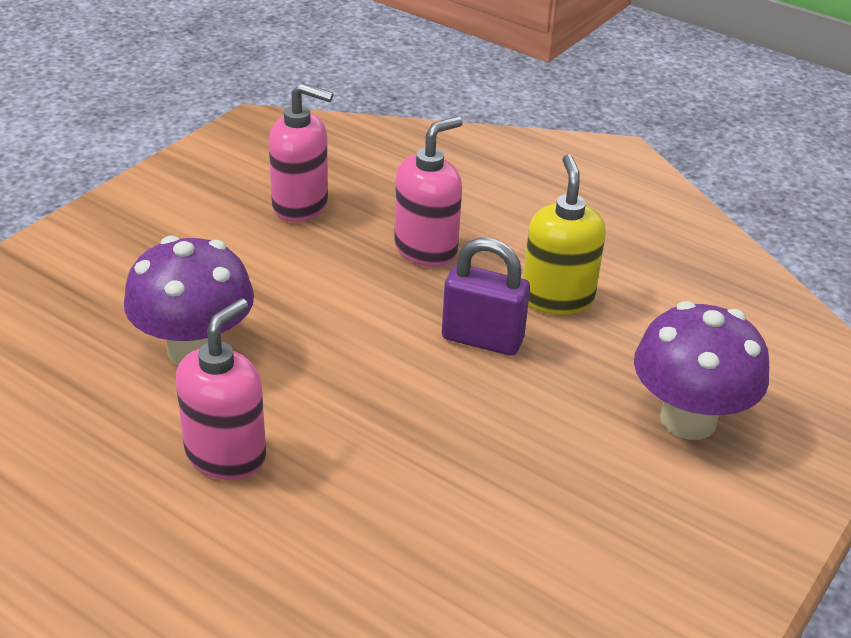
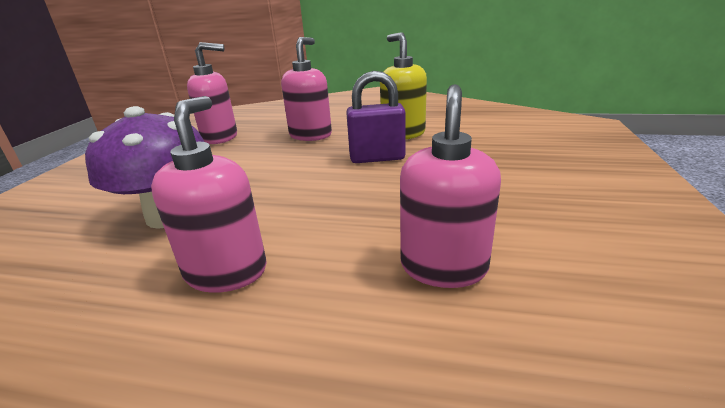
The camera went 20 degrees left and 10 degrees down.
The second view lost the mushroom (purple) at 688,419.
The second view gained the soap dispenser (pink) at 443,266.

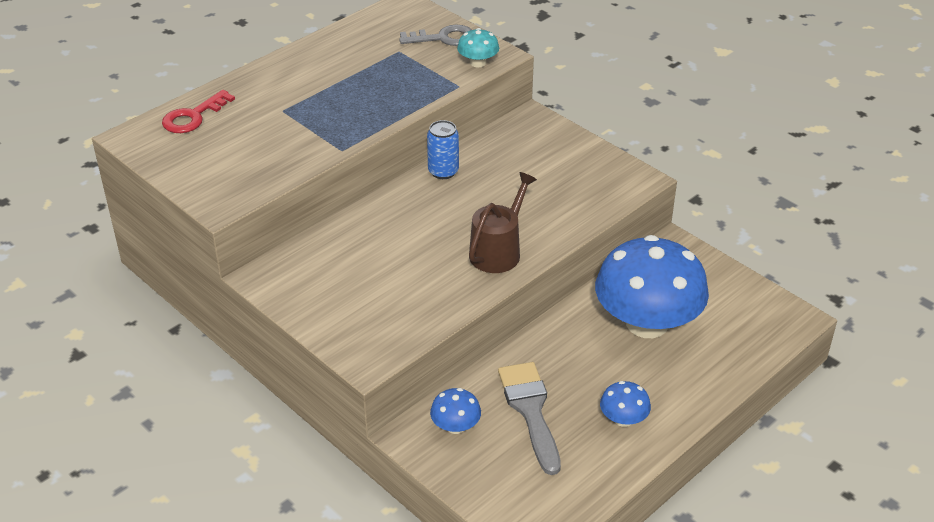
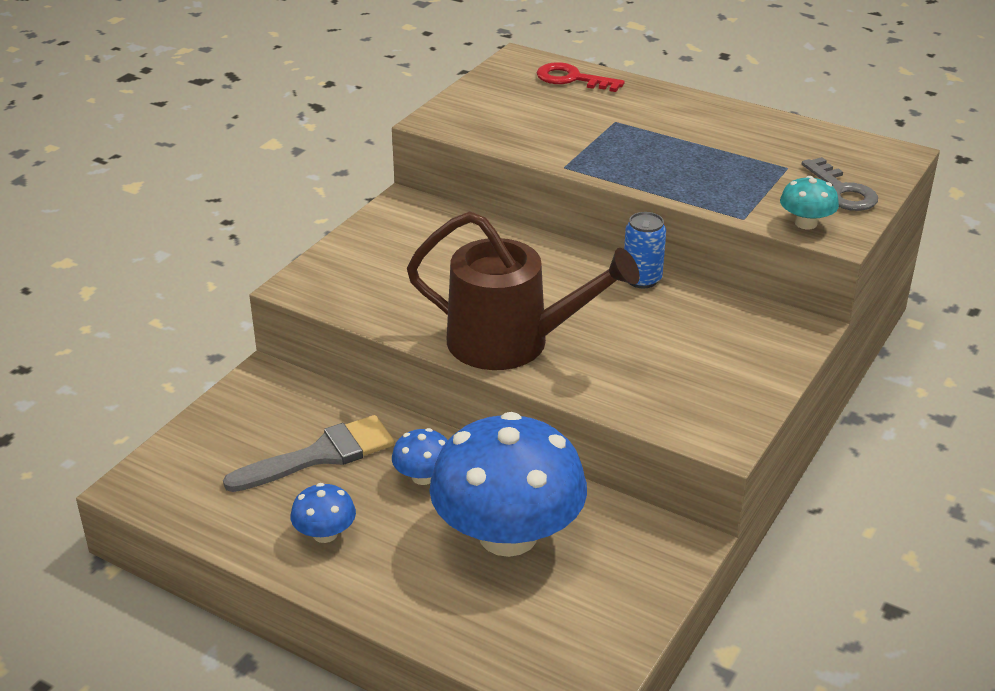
The camera went 75 degrees right and 5 degrees down.
The mushroom (blue) ended up elsewhere, having gone from 455,426 to 423,476.
The size of the watering can (brown) at 498,251 changed by a factor of 1.54.

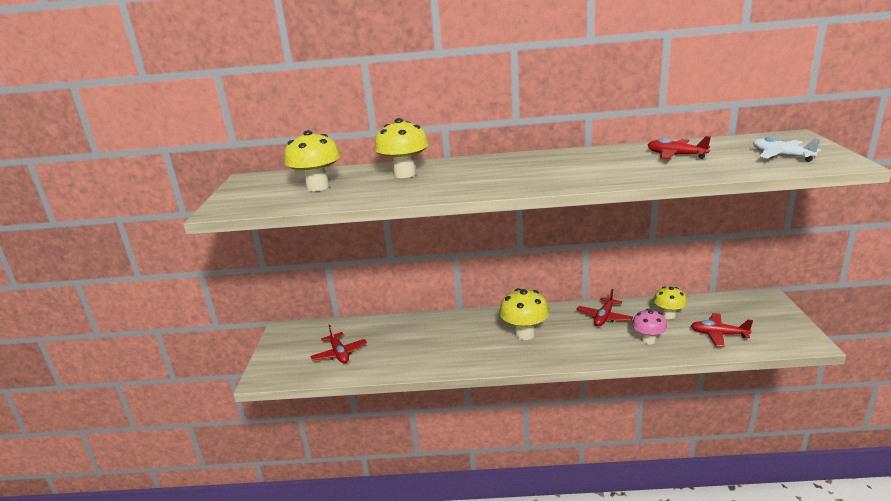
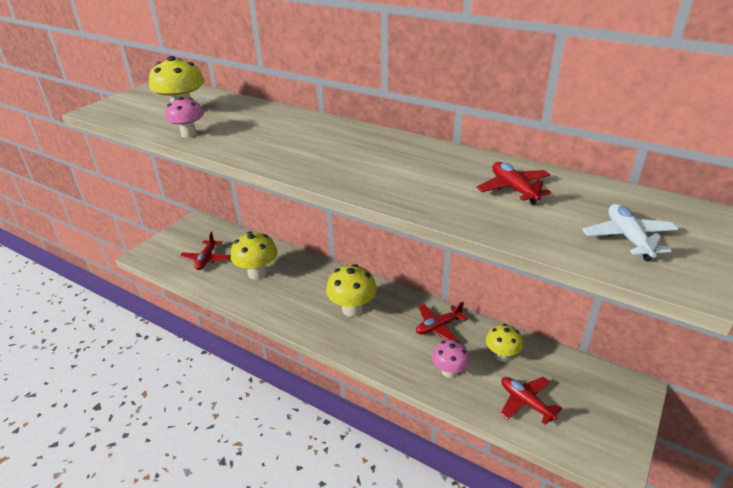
The camera went 30 degrees right and 10 degrees up.
The second view gained the mushroom (pink) at 189,134.
The mushroom (yellow) ended up elsewhere, having gone from 404,174 to 257,273.

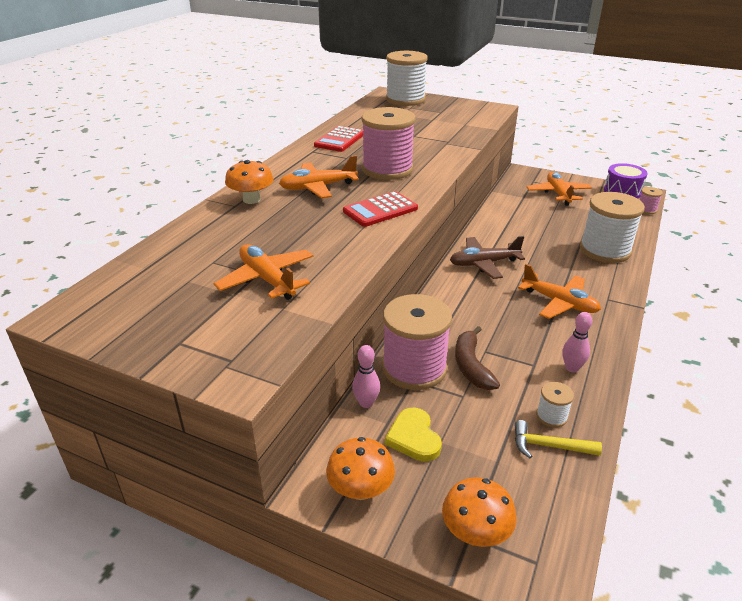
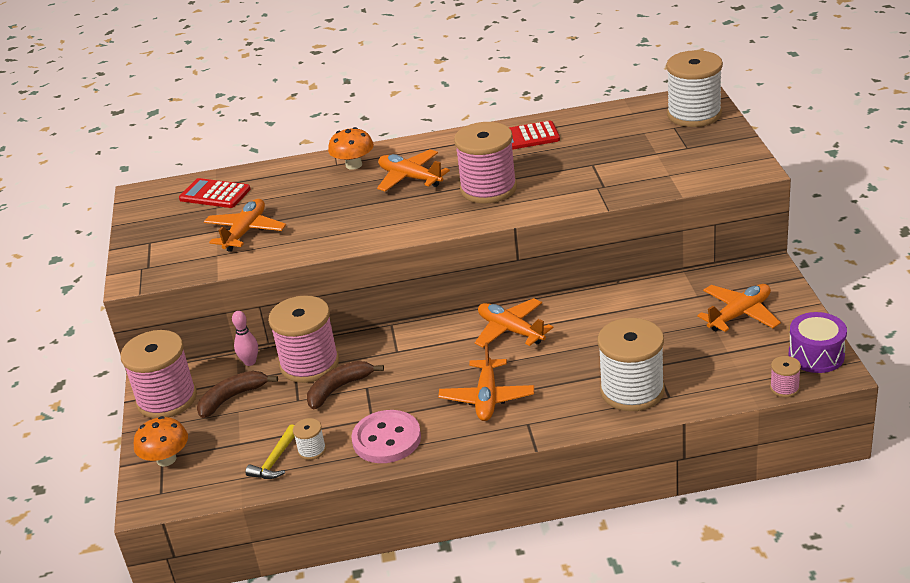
The camera went 60 degrees right and 0 degrees up.
The calculator (red) ended up elsewhere, having gone from 380,210 to 215,194.
Where the mushroom (orange) stood at 360,489, the spool (pink) came to stand at 167,399.
Where the heart (yellow) stood at 414,437, the banana (brown) came to stand at 232,398.
Where the bowling pin (pink) stood at 571,368, the button (pink) came to stand at 386,439.
What was the plane (brown) at 484,263 turned into the plane (orange) at 511,330.
The hammer (yellow) at 548,446 ended up facing another way, 135 degrees counterclockwise from before.

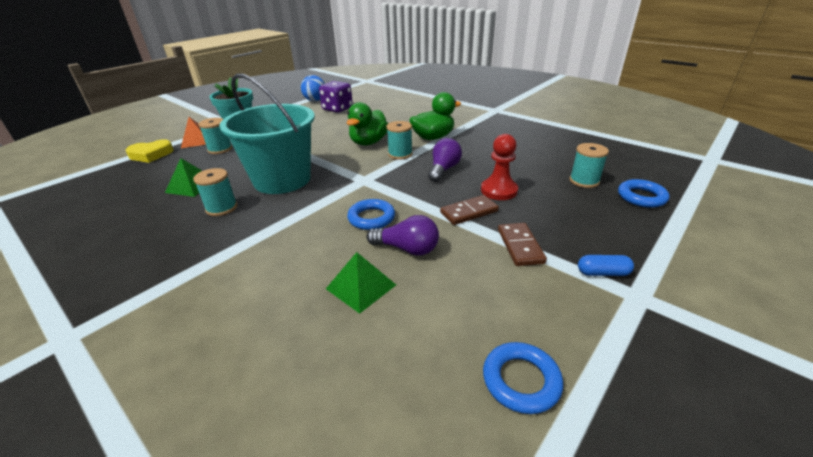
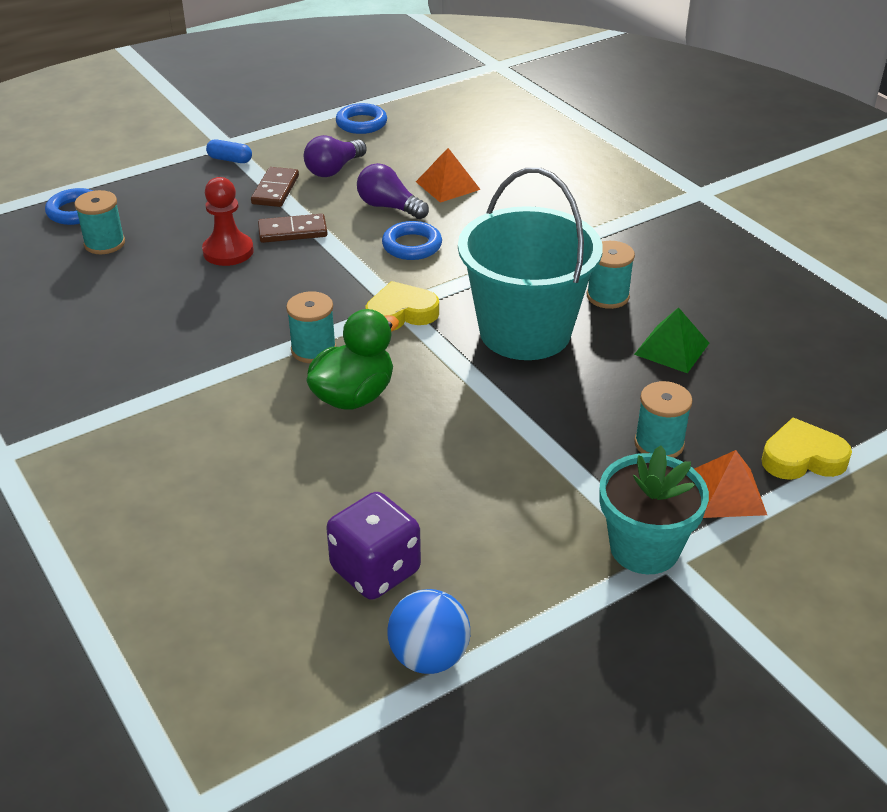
The camera went 165 degrees left and 5 degrees up.
The second view lost the duck (green) at 433,137.
The second view gained the heart (yellow) at 401,313.
The light bulb (purple) ended up elsewhere, having gone from 443,169 to 334,169.
What was the pyramid (green) at 361,286 turned into the pyramid (orange) at 448,185.

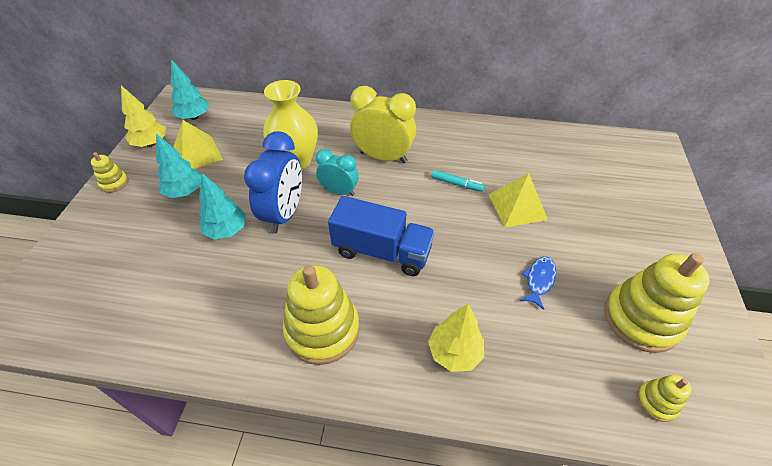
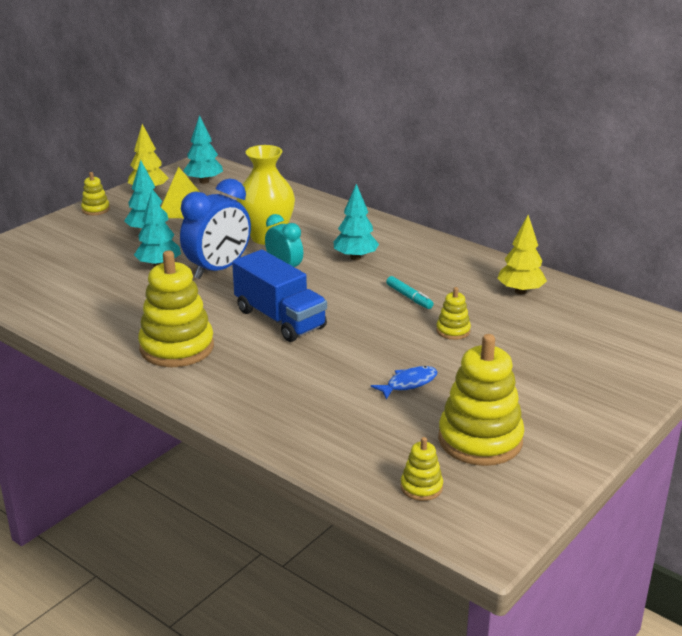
The camera went 30 degrees right and 20 degrees down.
The tree (yellow) ended up elsewhere, having gone from 454,352 to 520,291.
Where the clock (yellow) stood at 383,157, the tree (turquoise) came to stand at 355,257.
Where the pyramid (yellow) stood at 517,207, the stacking toy (yellow) came to stand at 453,331.

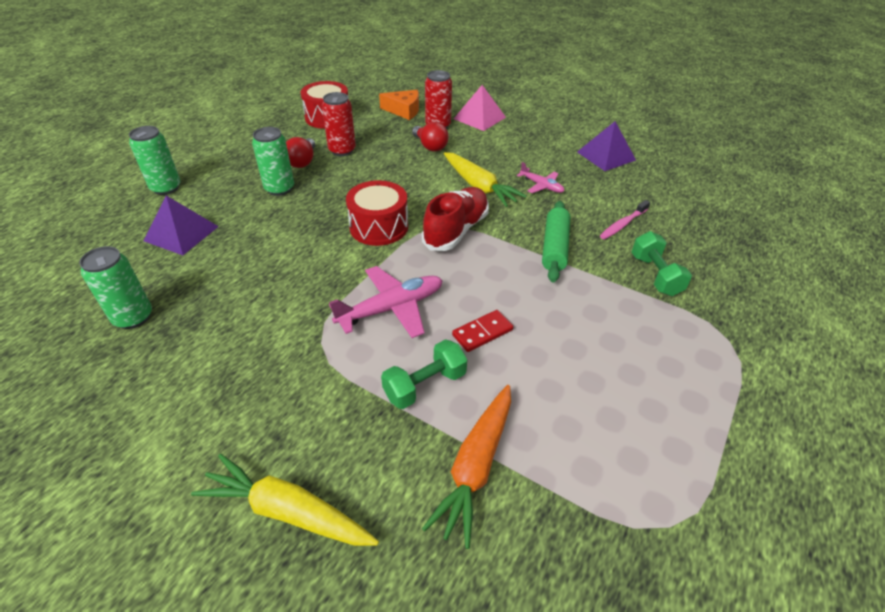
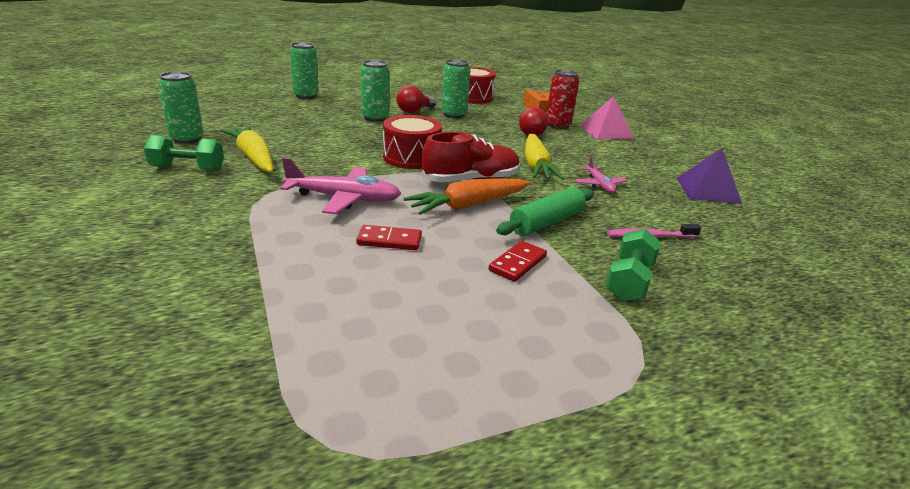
The camera went 35 degrees right and 15 degrees down.
The second view lost the pyramid (purple) at 181,233.
The second view gained the domino (red) at 518,263.
The carrot (yellow) ended up elsewhere, having gone from 287,511 to 253,157.
The dumbbell (green) ended up elsewhere, having gone from 425,385 to 187,168.
The carrot (orange) ended up elsewhere, having gone from 475,466 to 468,205.
What was the can (red) at 342,150 turned into the can (green) at 453,114.

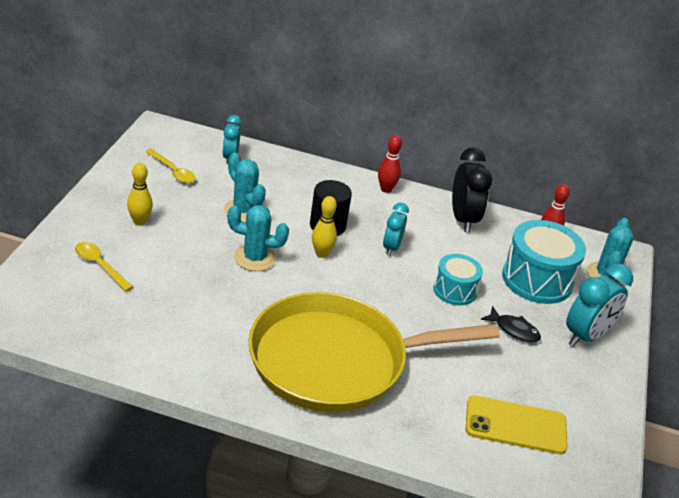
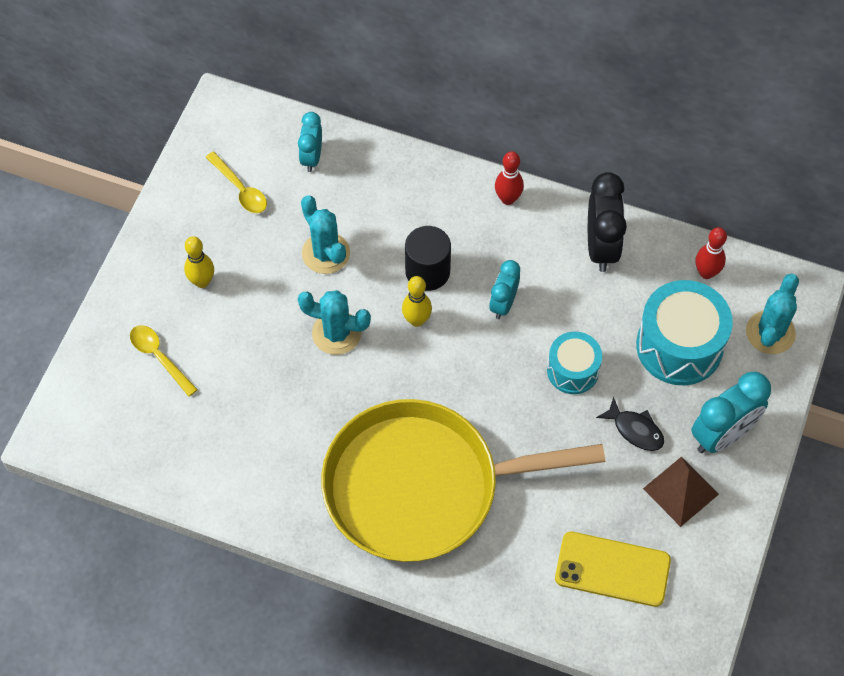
The camera went 10 degrees right and 25 degrees up.
The second view gained the pyramid (brown) at 681,491.

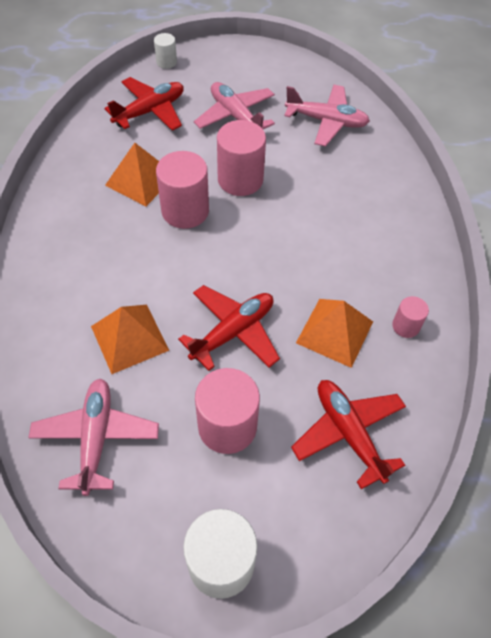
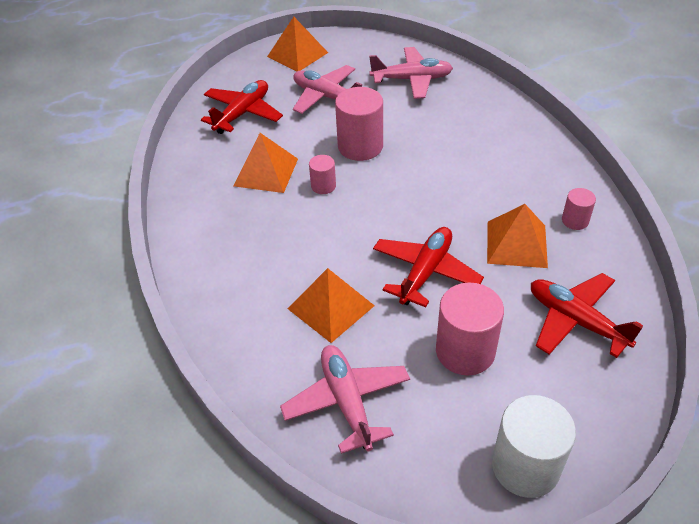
The camera went 15 degrees left and 10 degrees down.
The second view lost the cylinder (white) at 166,62.
The second view gained the pyramid (orange) at 297,54.
The size of the cylinder (pink) at 185,211 changed by a factor of 0.52.

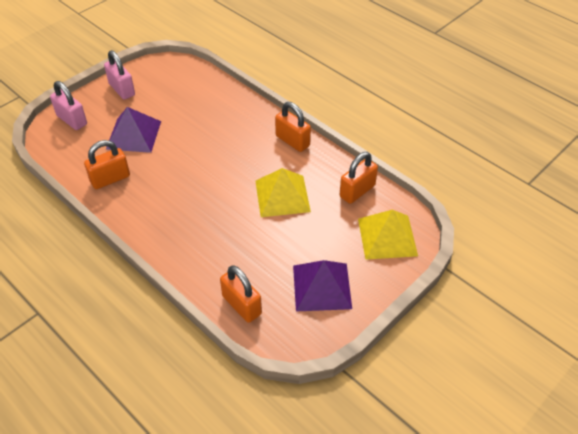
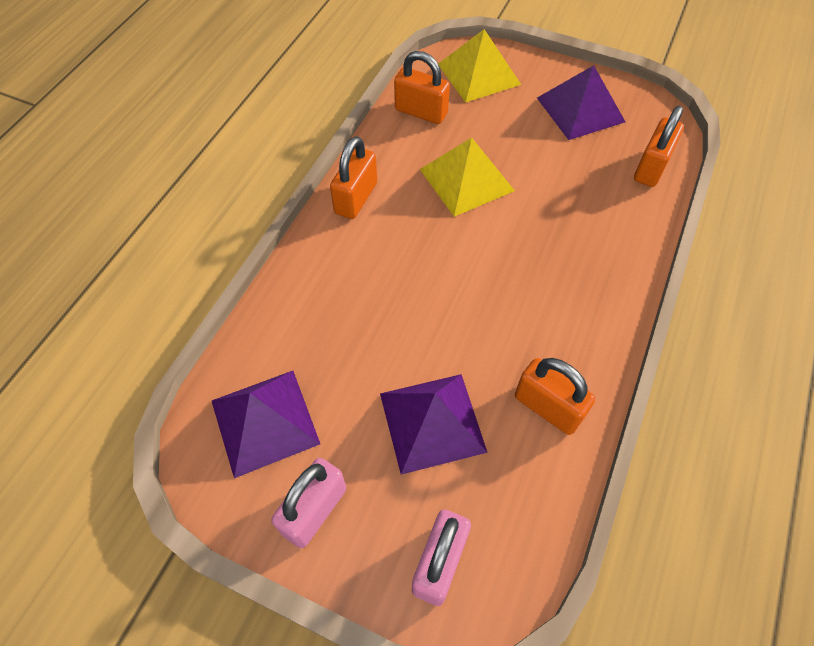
The camera went 110 degrees left and 10 degrees up.
The second view gained the pyramid (purple) at 264,422.

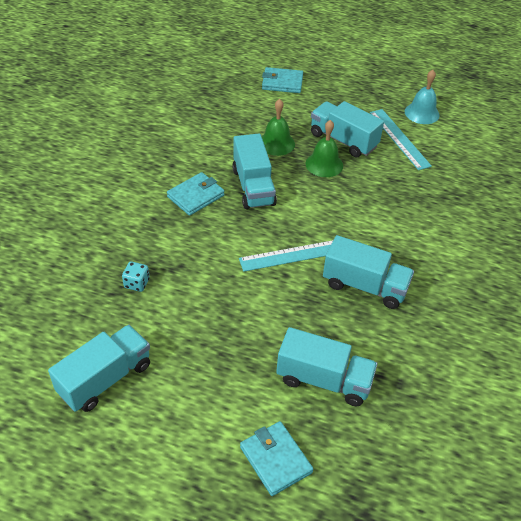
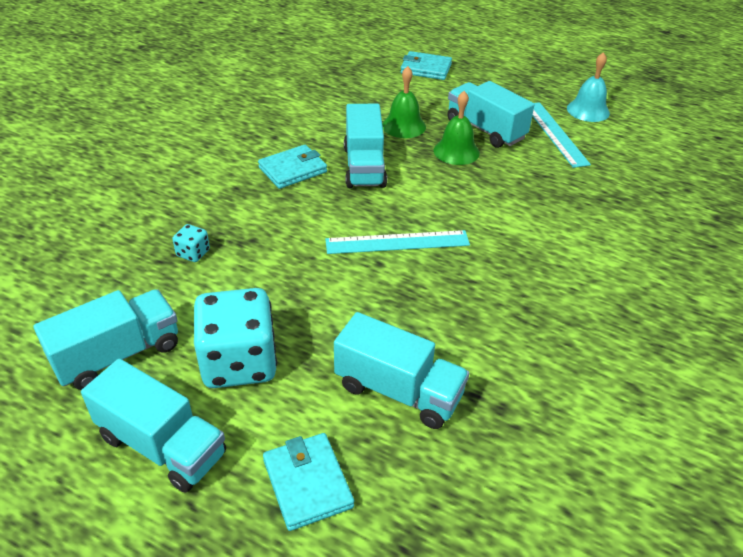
The camera went 10 degrees right and 5 degrees down.
The second view gained the dice (turquoise) at 239,362.
The truck (turquoise) ended up elsewhere, having gone from 364,286 to 162,445.

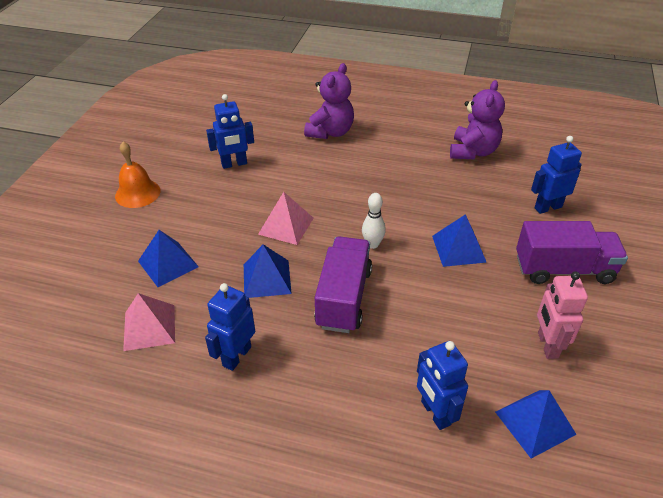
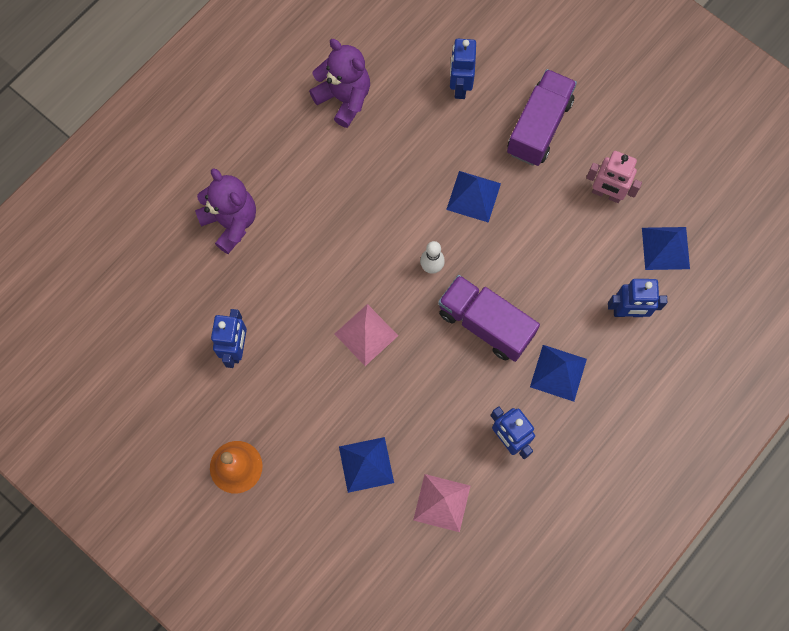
The camera went 65 degrees left and 30 degrees up.
The pyramid (blue) ended up elsewhere, having gone from 266,279 to 558,373.

